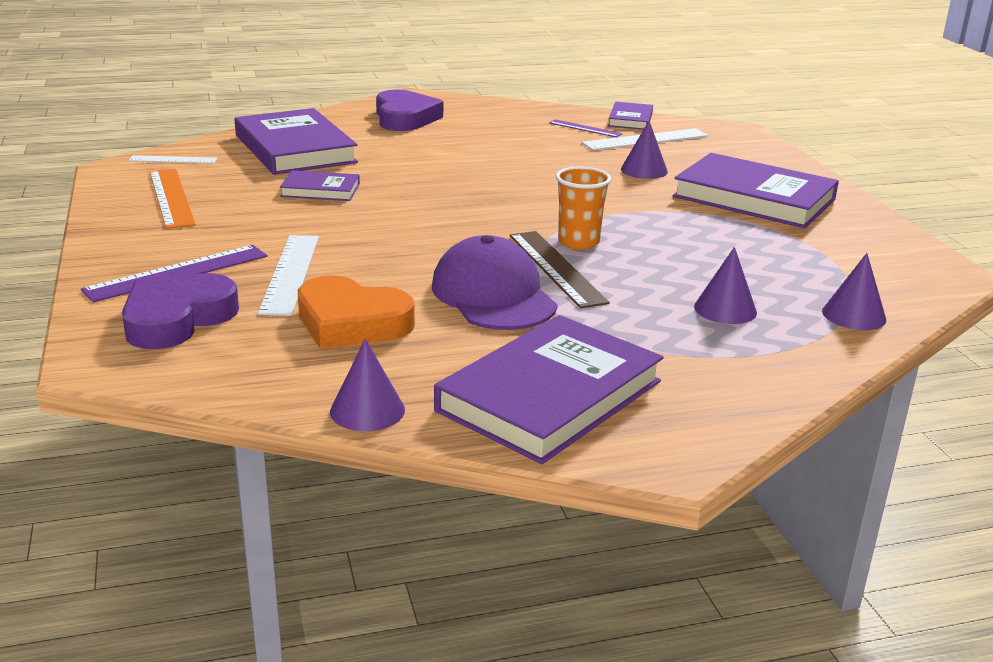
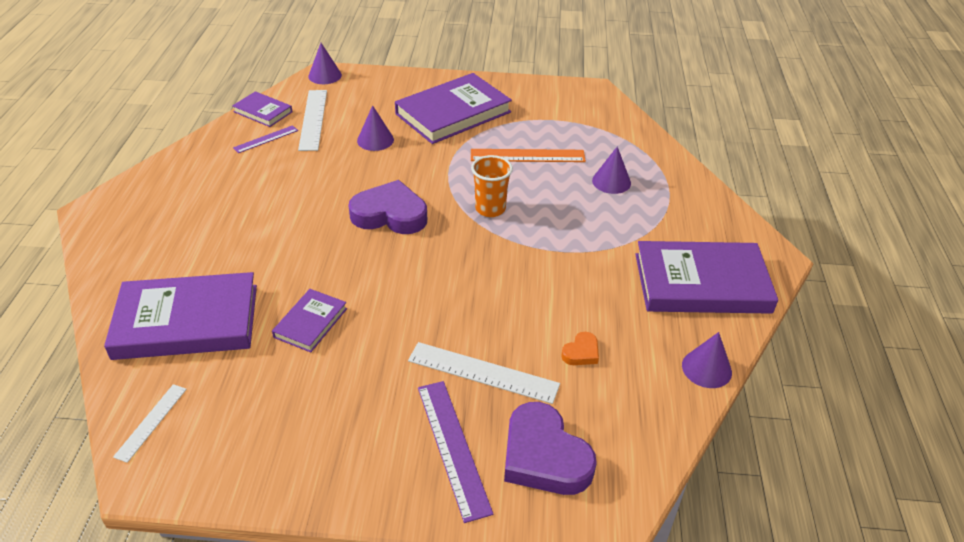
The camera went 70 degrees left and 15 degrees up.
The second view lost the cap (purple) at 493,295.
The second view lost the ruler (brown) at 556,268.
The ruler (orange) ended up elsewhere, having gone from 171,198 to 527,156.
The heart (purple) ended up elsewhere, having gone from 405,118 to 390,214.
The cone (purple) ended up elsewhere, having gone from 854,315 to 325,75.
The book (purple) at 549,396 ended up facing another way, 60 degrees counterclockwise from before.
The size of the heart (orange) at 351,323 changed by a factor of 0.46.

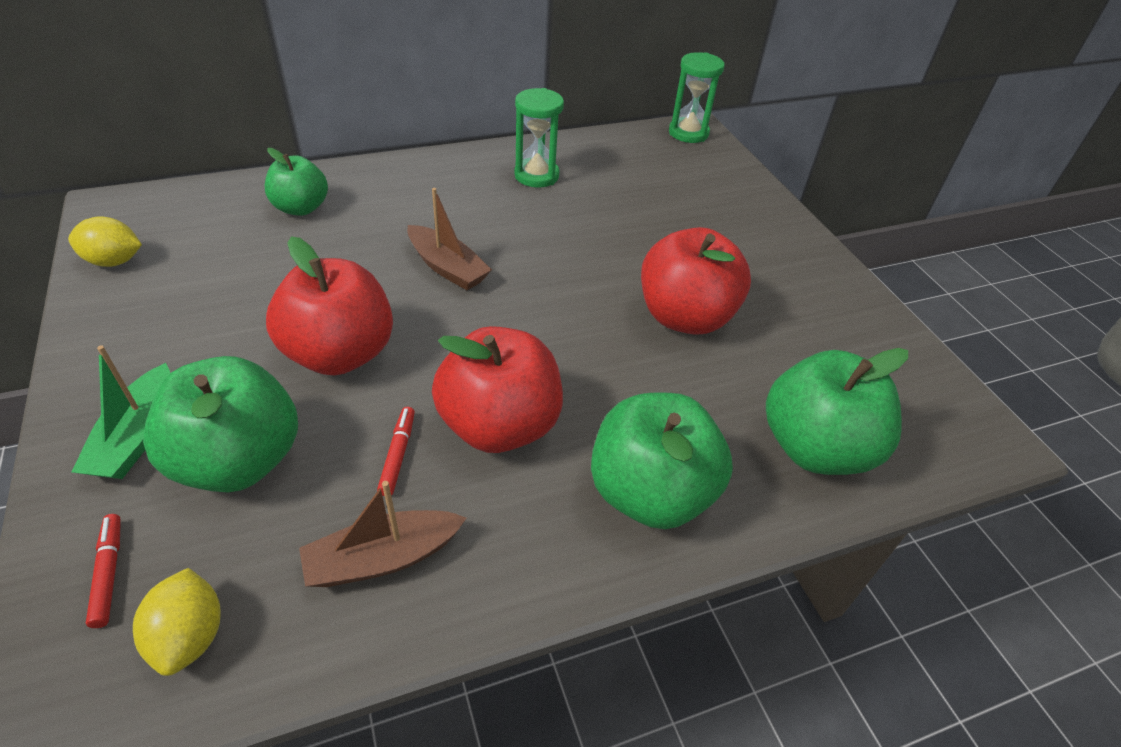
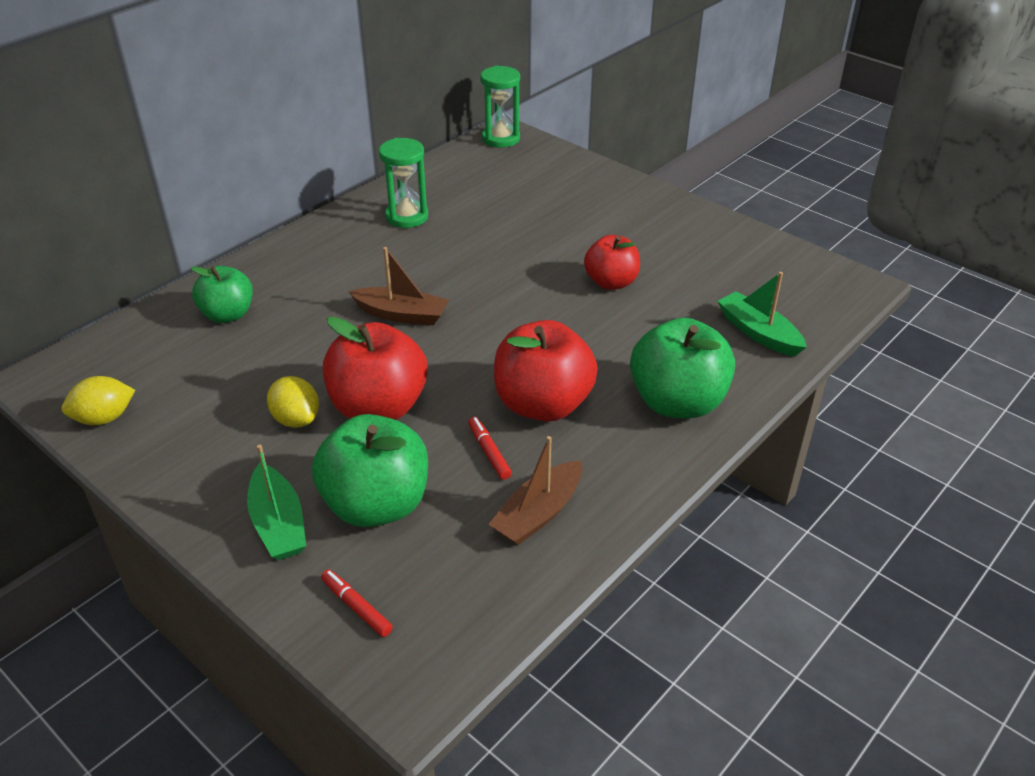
The camera went 25 degrees left and 5 degrees down.
The lemon (yellow) ended up elsewhere, having gone from 190,636 to 296,419.
Where the apple (green) stood at 815,448, the boat (green) came to stand at 758,333.
The size of the apple (red) at 685,317 changed by a factor of 0.63.

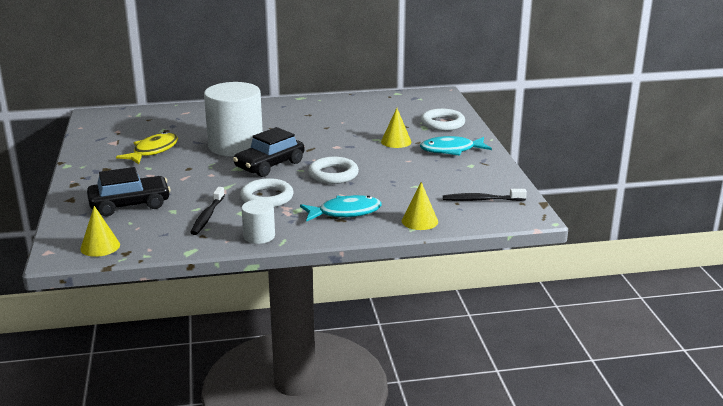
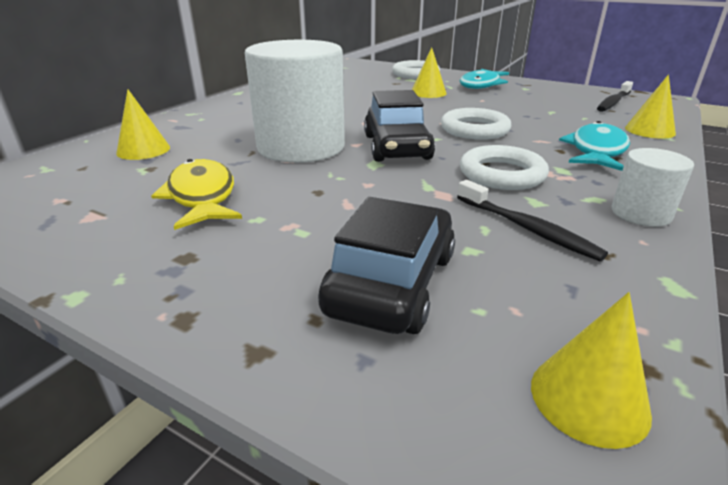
The camera went 50 degrees left and 5 degrees up.
The second view gained the cone (yellow) at 143,150.

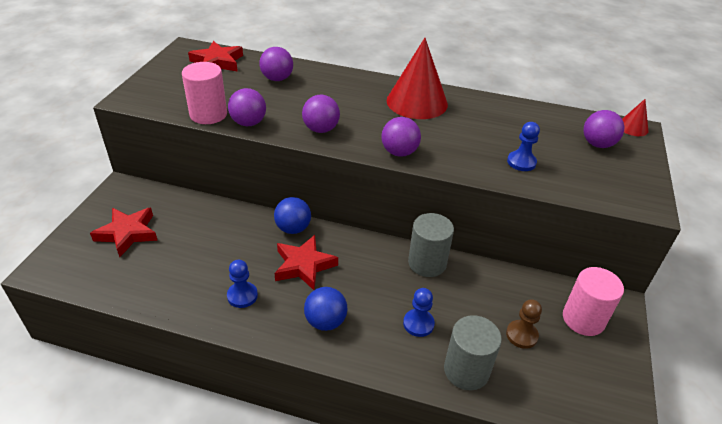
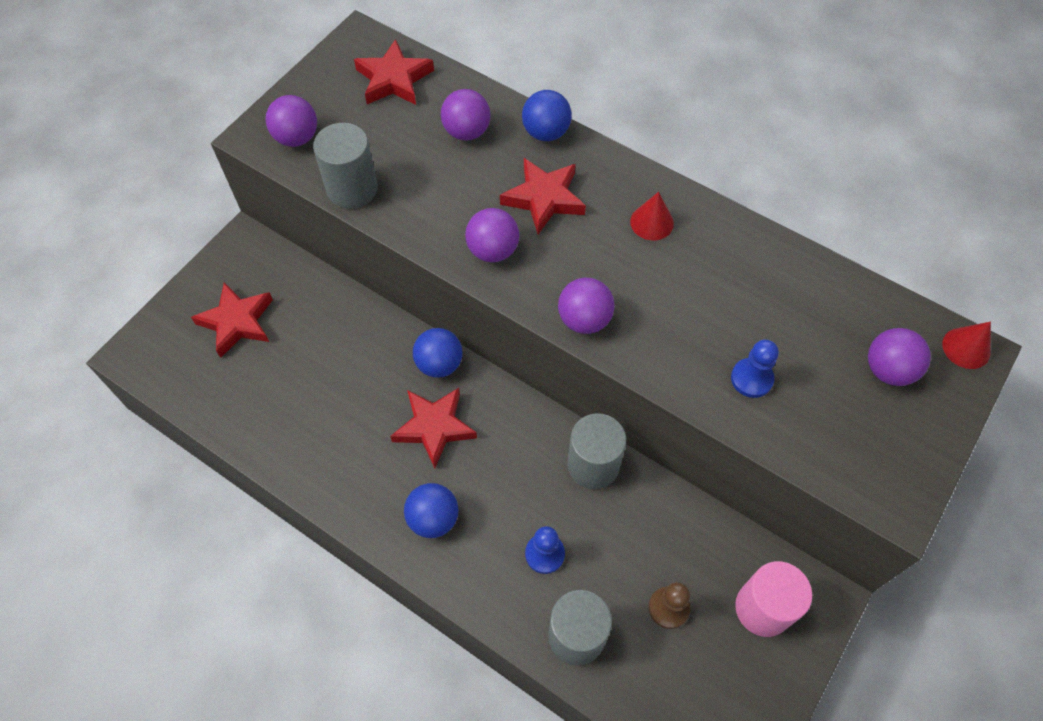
The camera went 20 degrees right and 20 degrees up.
The second view lost the pawn (blue) at 242,296.
The second view gained the star (red) at 544,198.
The second view gained the ball (blue) at 546,132.
The ball (purple) ended up elsewhere, having gone from 248,123 to 297,138.
What was the cylinder (pink) at 208,114 turned into the cylinder (grey) at 352,188.
The size of the cone (red) at 417,102 changed by a factor of 0.47.

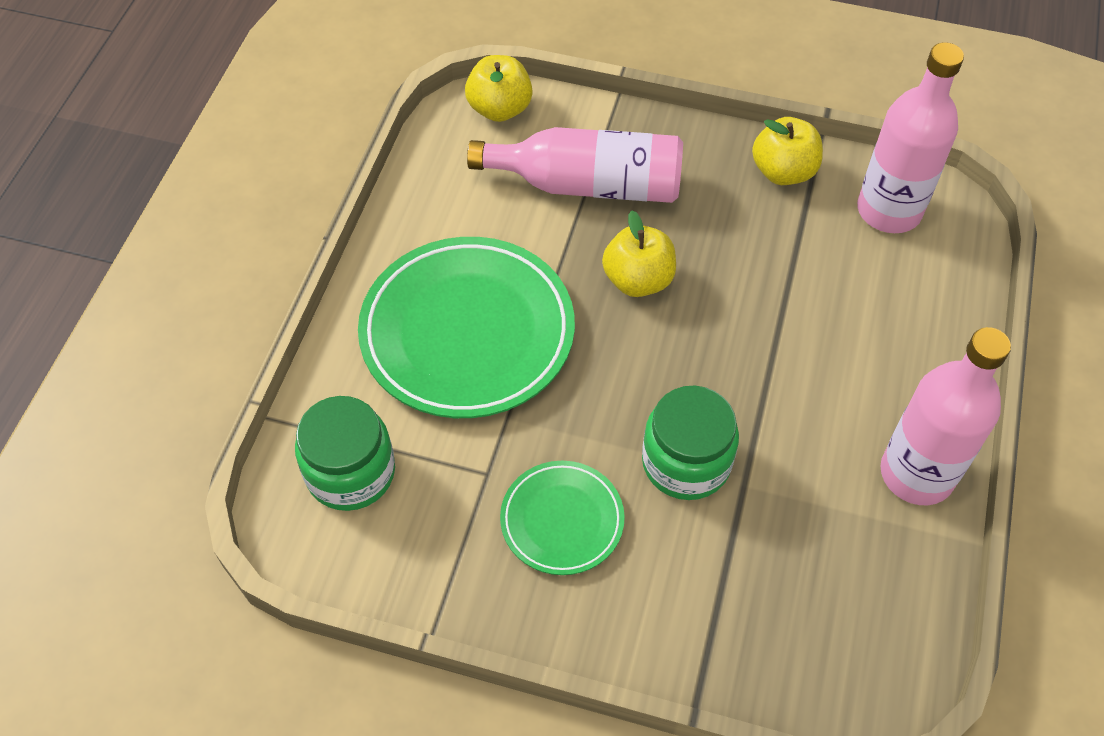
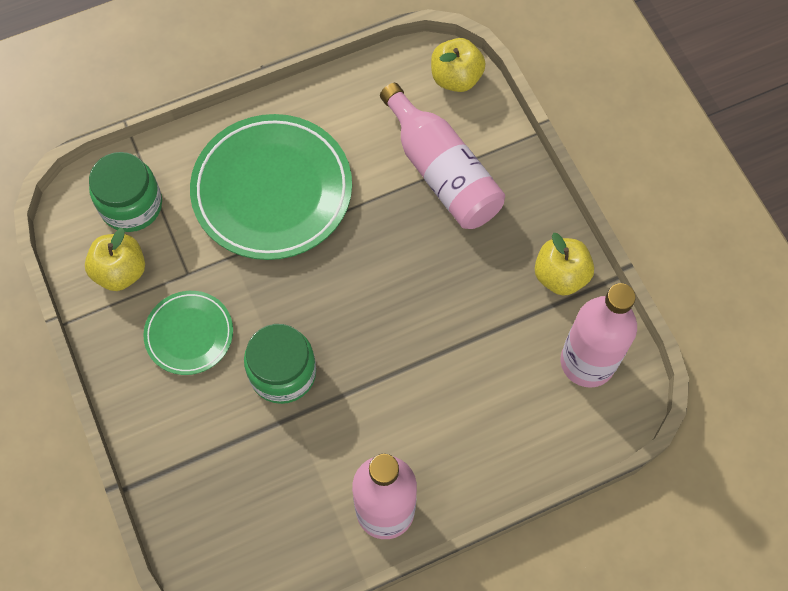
The camera went 50 degrees right and 10 degrees up.
The apple (yellow) ended up elsewhere, having gone from 638,280 to 121,271.

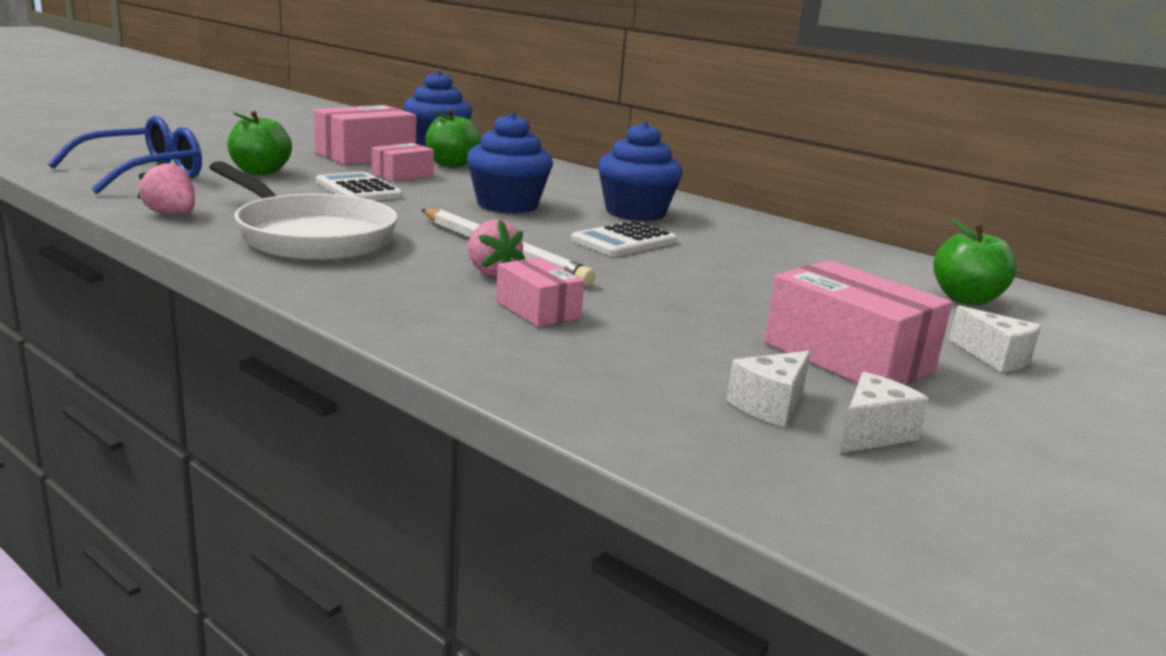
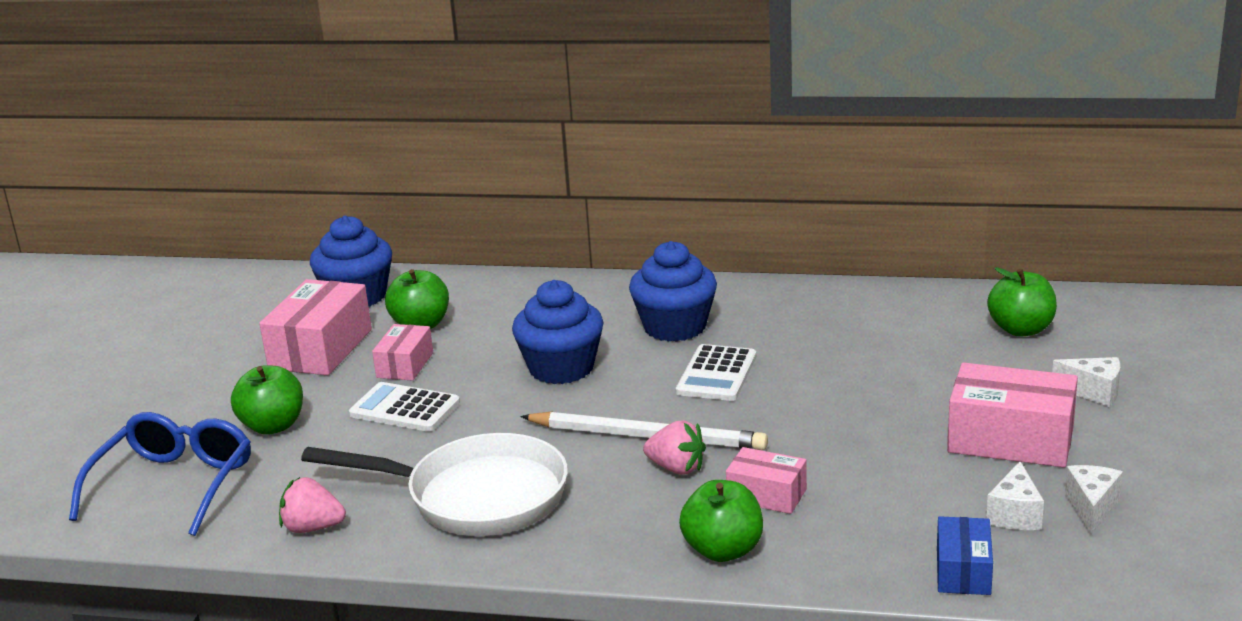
The camera went 25 degrees left and 5 degrees up.
The second view gained the apple (green) at 723,550.
The second view gained the box (blue) at 963,571.

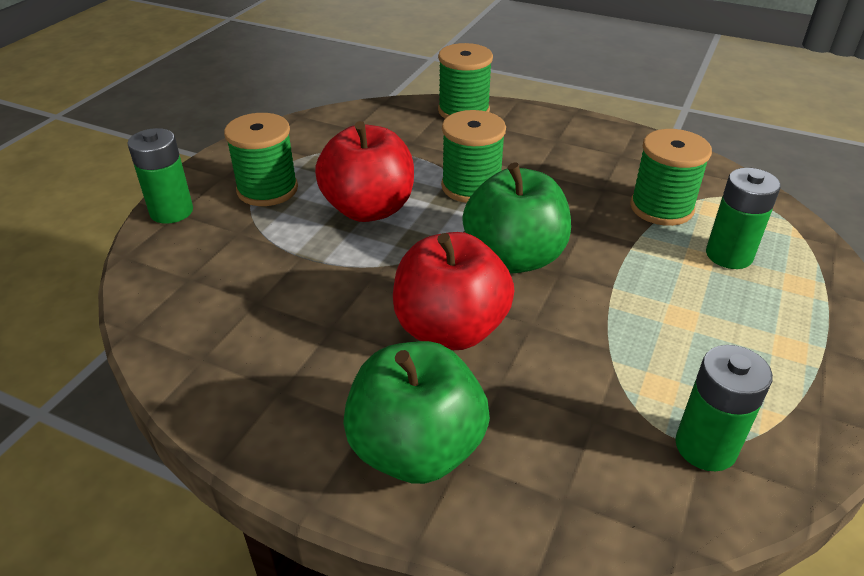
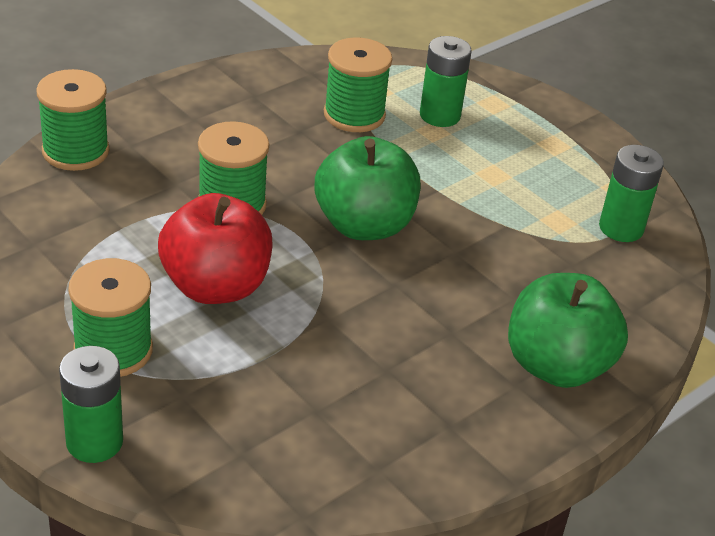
The camera went 70 degrees left and 0 degrees up.
The second view lost the apple (red) at 450,329.

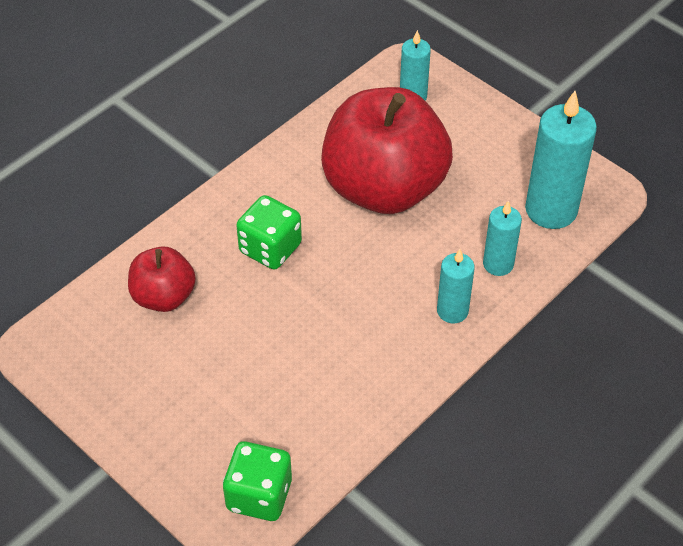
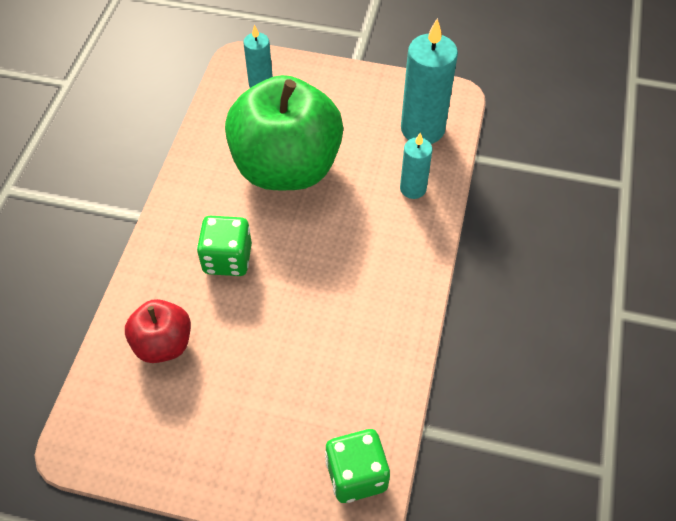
The camera went 30 degrees left and 5 degrees up.
The second view lost the candle (turquoise) at 452,311.
What was the apple (red) at 384,188 turned into the apple (green) at 286,167.

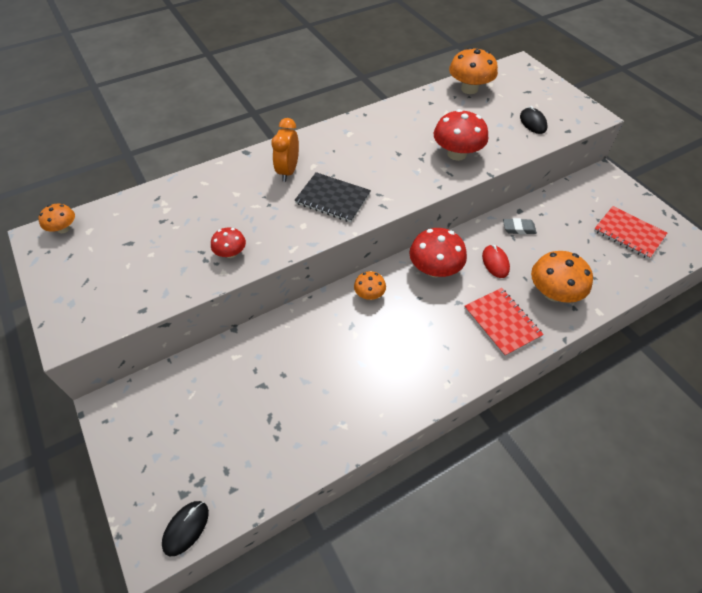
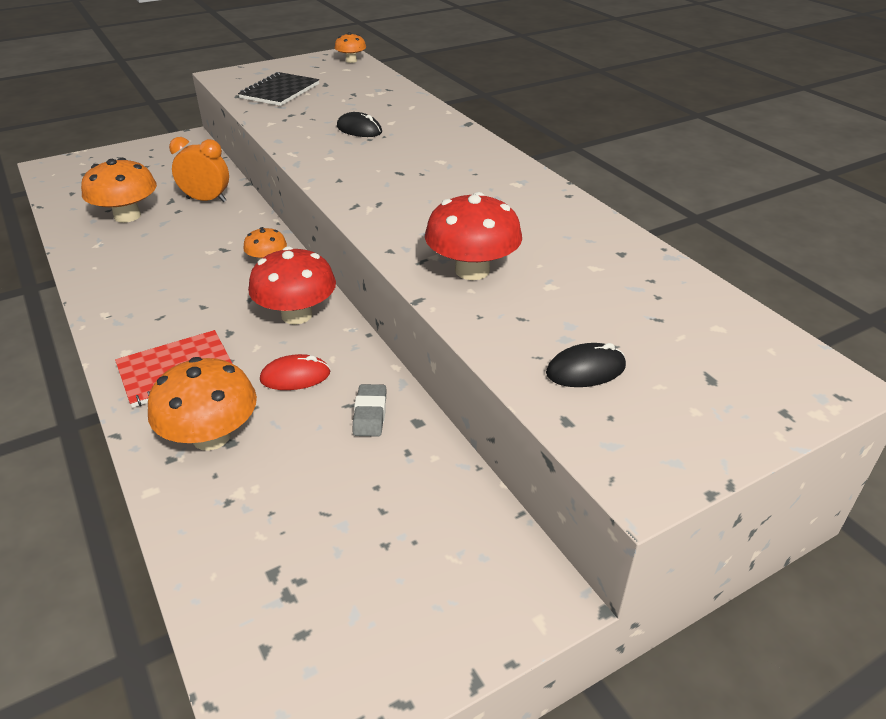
The camera went 90 degrees right and 15 degrees down.
The second view lost the mushroom (red) at 231,253.
The second view lost the notebook (red) at 628,233.
The mouse (black) ended up elsewhere, having gone from 186,528 to 359,129.
The clock (orange) ended up elsewhere, having gone from 288,171 to 206,200.
The notebook (black) ended up elsewhere, having gone from 332,198 to 280,91.
The mushroom (orange) ended up elsewhere, having gone from 469,89 to 127,216.

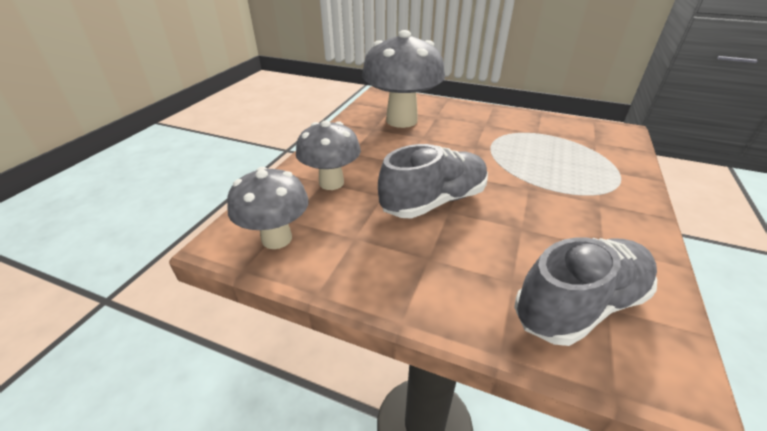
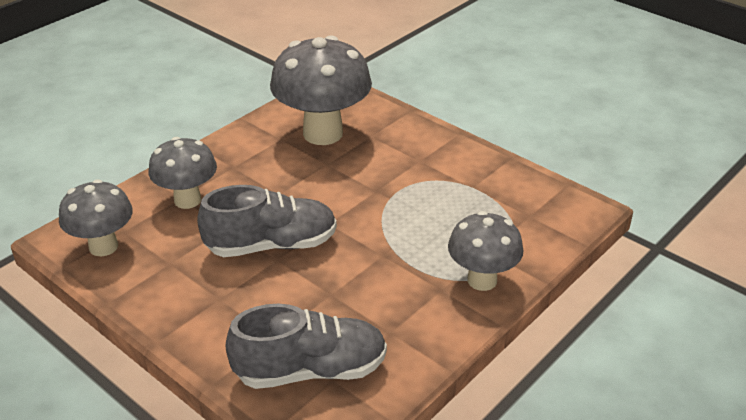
The camera went 20 degrees right and 0 degrees up.
The second view gained the mushroom (grey) at 482,280.

